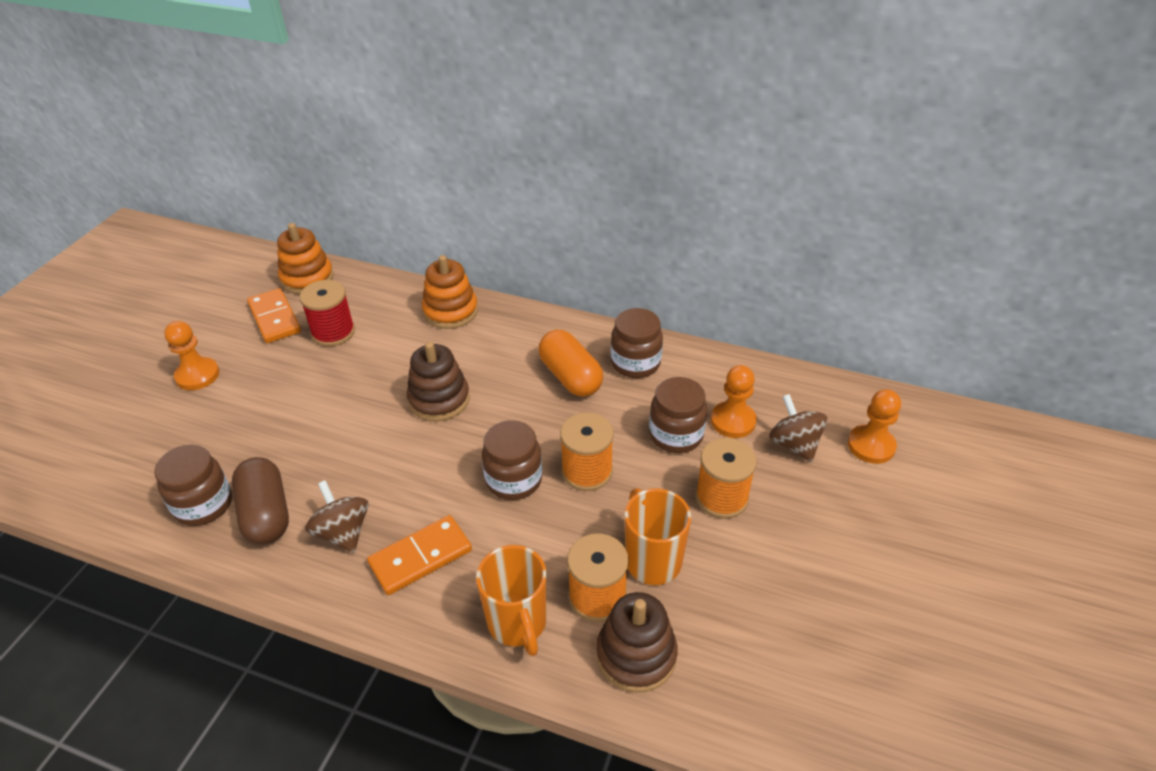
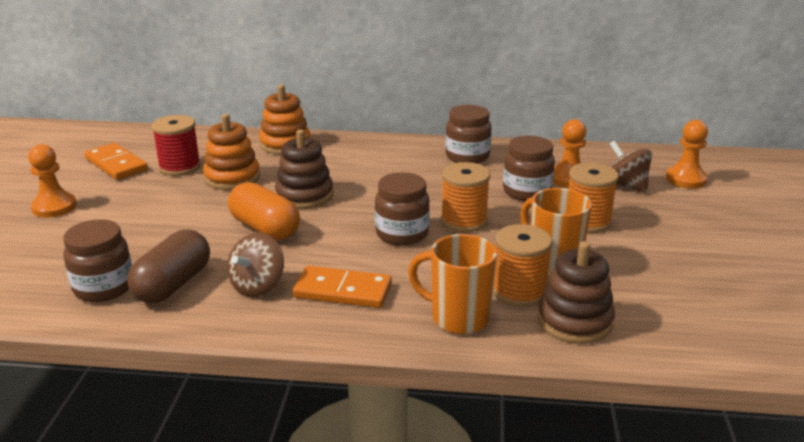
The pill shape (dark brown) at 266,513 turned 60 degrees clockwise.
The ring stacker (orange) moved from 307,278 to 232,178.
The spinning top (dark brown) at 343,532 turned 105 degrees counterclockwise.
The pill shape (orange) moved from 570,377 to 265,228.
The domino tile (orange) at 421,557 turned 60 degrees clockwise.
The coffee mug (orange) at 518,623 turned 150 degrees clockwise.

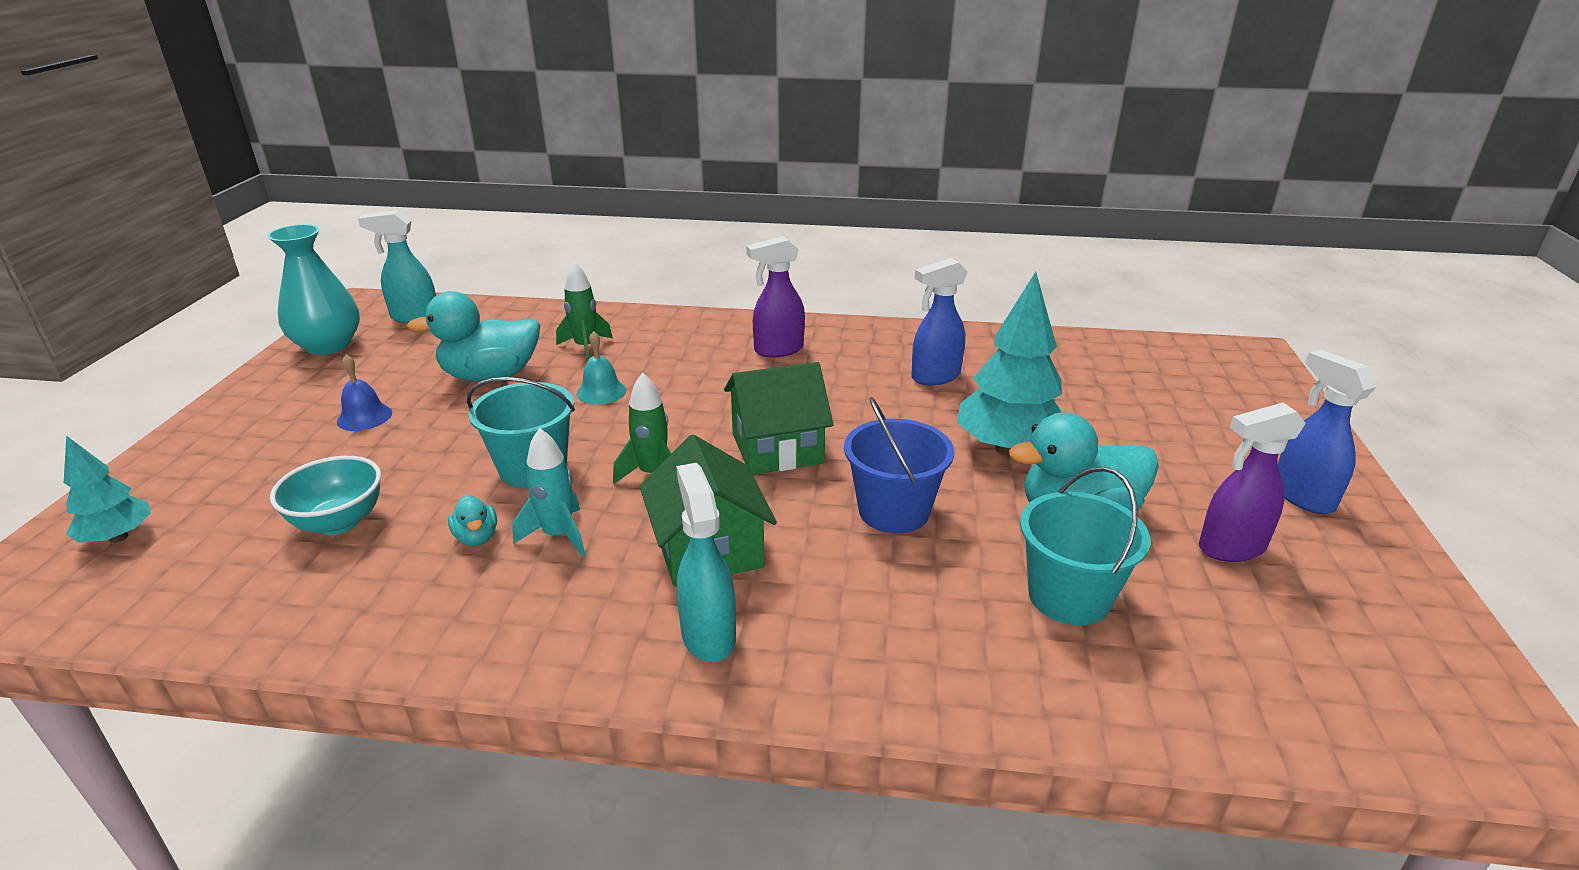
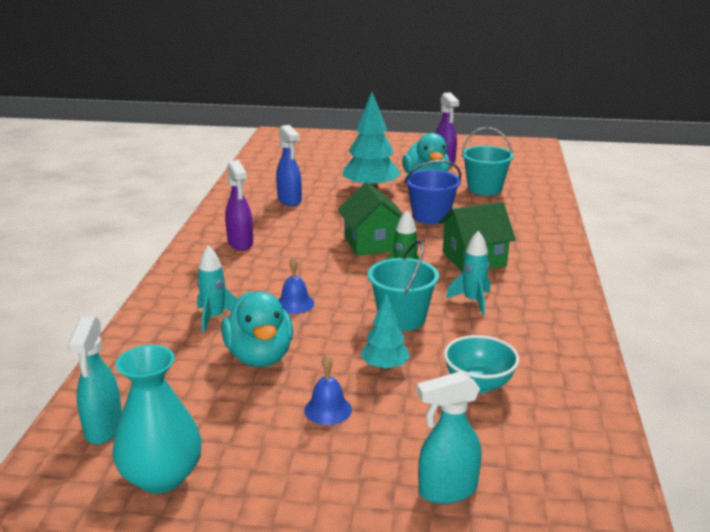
The spaceship (emerald) at 586,348 became the spaceship (teal) at 215,318.
The hand bell (teal) at 601,392 became the hand bell (blue) at 295,304.
The toy tree (teal) moved from 119,537 to 385,366.
The sprayer (teal) moved from 708,635 to 446,491.
The rubber duck (teal) at 476,537 disappeared.
The sprayer (blue) at 1301,496 disappeared.

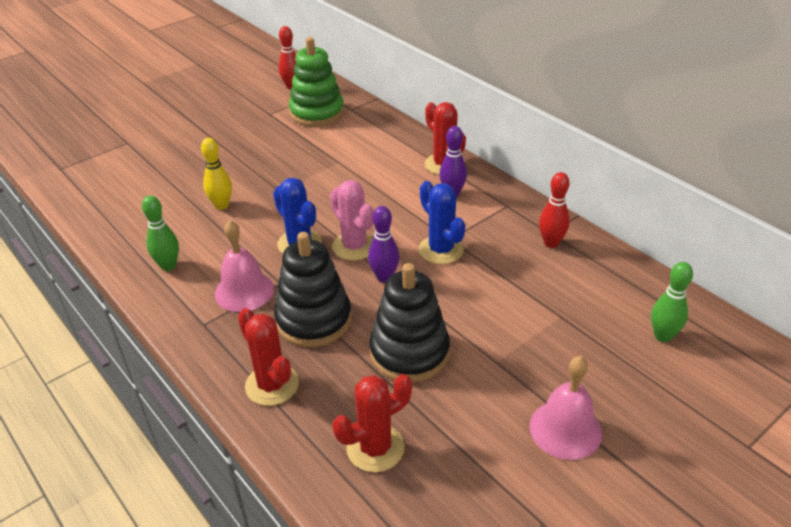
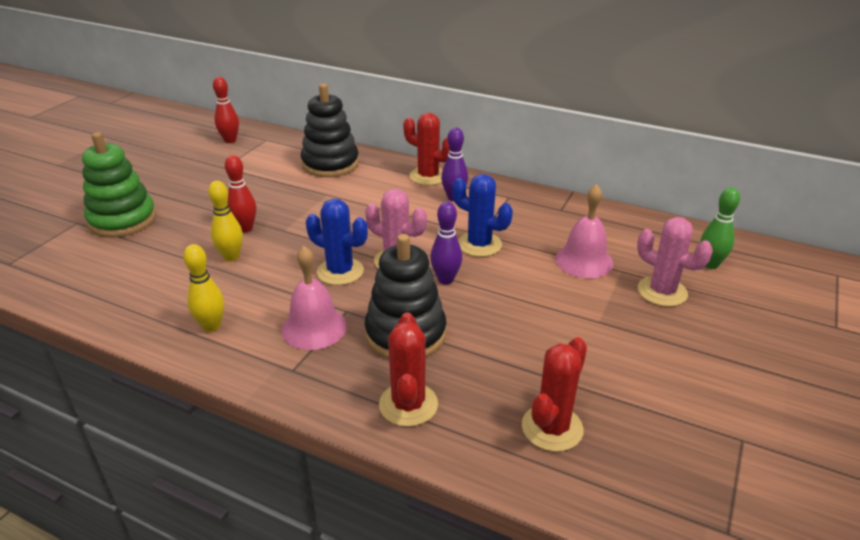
The ring stacker (emerald) moved from 317,112 to 122,220.
The bowling pin (emerald) at 168,266 became the bowling pin (bright yellow) at 211,326.
The bowling pin (red) moved from 551,243 to 245,228.
The ring stacker (jet-black) moved from 409,352 to 330,164.
The saguaro cactus (red) at 272,385 turned 60 degrees clockwise.
The hand bell (rosy) moved from 565,429 to 584,261.
The saguaro cactus (rosy) at 662,292 appeared.

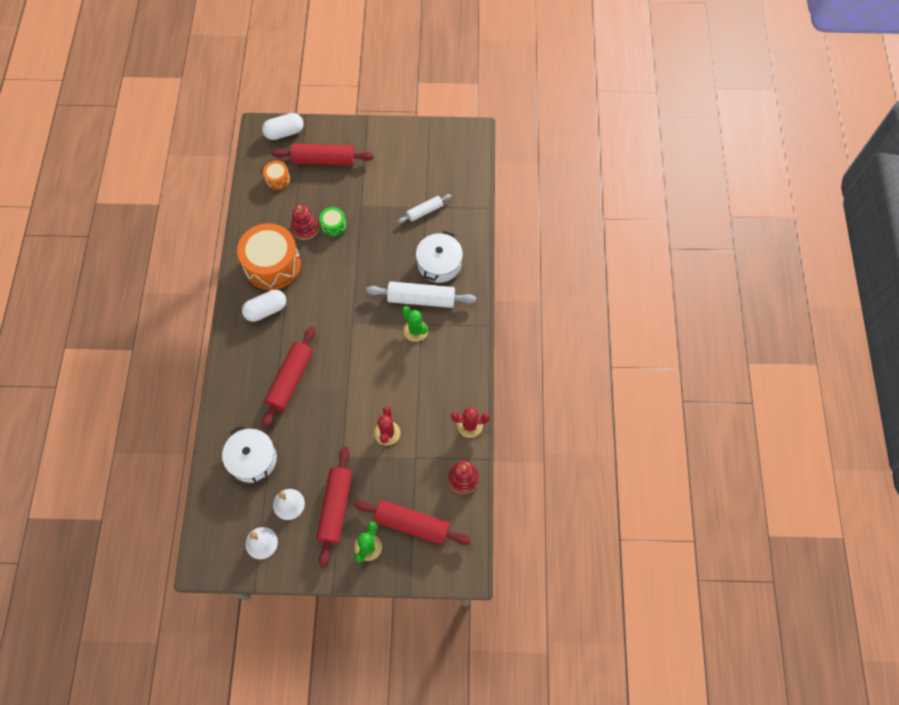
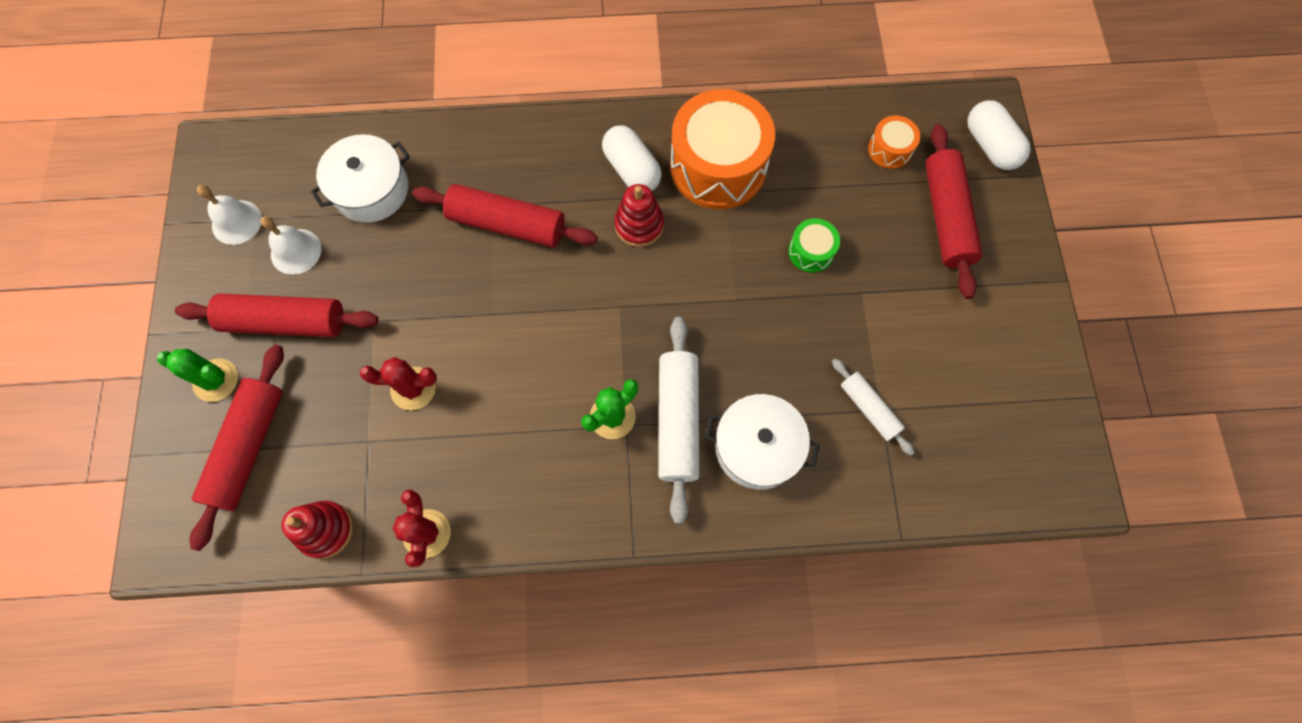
The ring stacker (red) moved from 305,228 to 639,225.

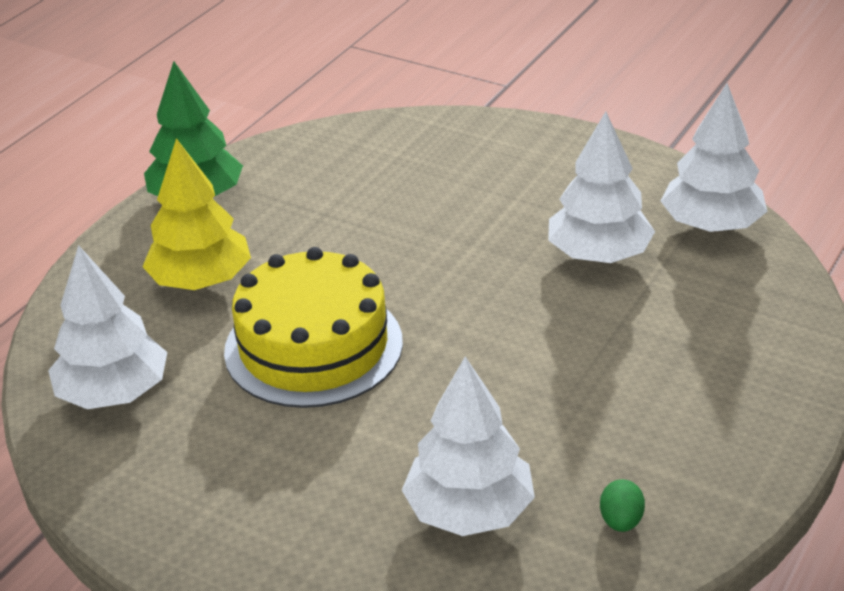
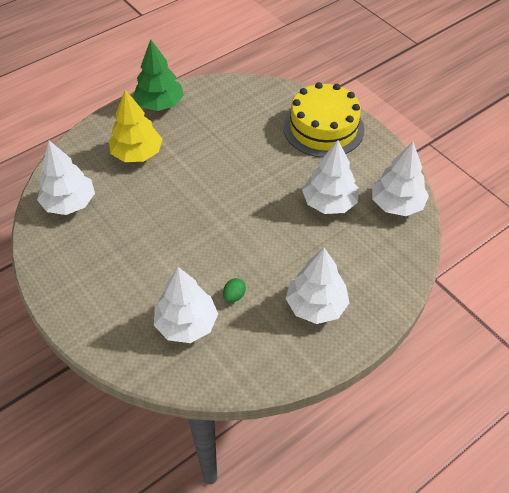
The egg (emerald) moved from 621,521 to 234,296.
The gateau (bright yellow) moved from 313,346 to 323,128.
The toy tree (pure white) at 316,305 appeared.

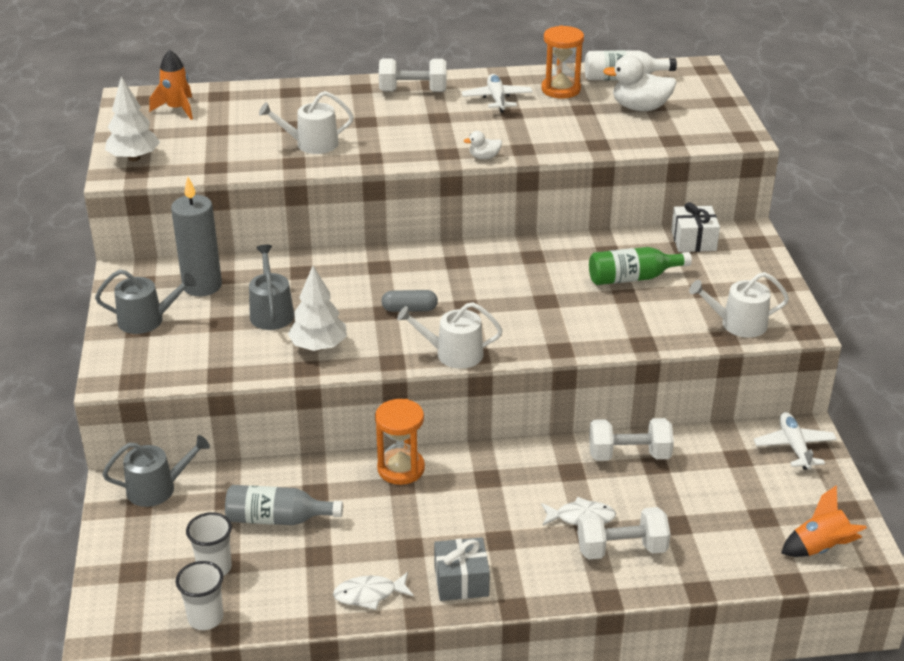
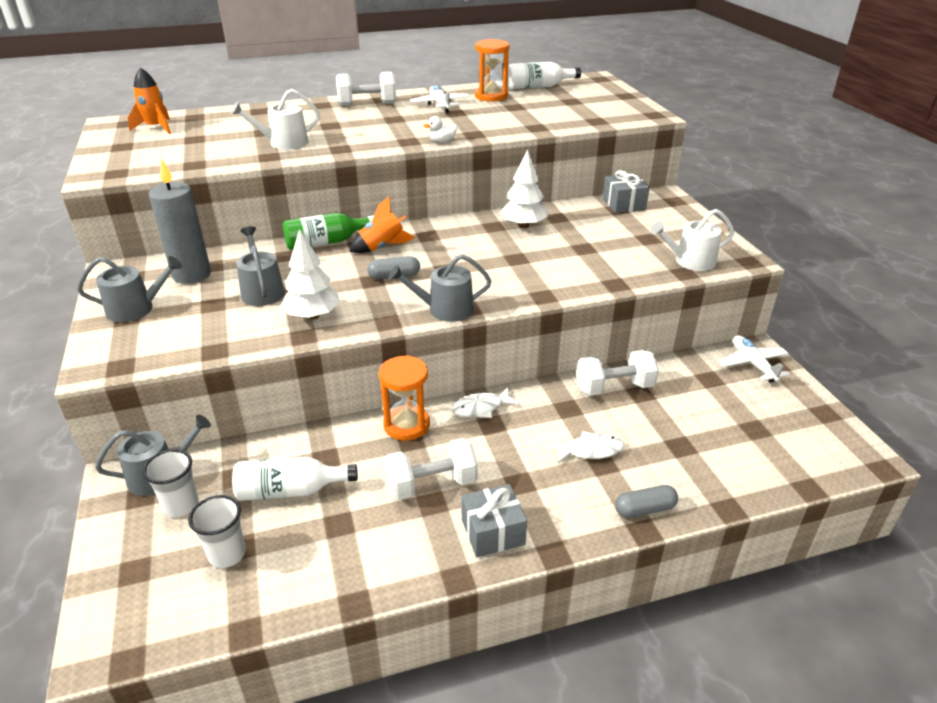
The cup (pure white) moved from 205,618 to 181,505.
The drink bottle (gray) at 277,519 became the drink bottle (pure white) at 290,490.
The drink bottle (emerald) moved from 632,278 to 325,242.
The spaceship (orange) moved from 819,548 to 382,247.
The dumbbell (pure white) moved from 621,549 to 432,484.
The watering can (pure white) at 453,354 became the watering can (gray) at 445,309.
The fish (pure white) moved from 369,594 to 481,408.
The toy tree (pure white) moved from 134,158 to 523,225.
The present (pure white) at 693,240 became the present (gray) at 624,204.
The pill shape (gray) at 645,509 appeared.
The rubber duck (pure white) at 640,108 disappeared.

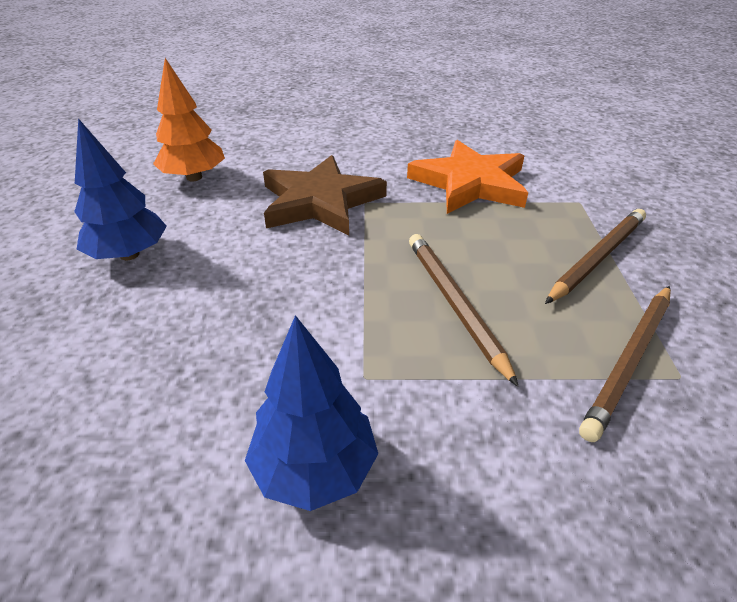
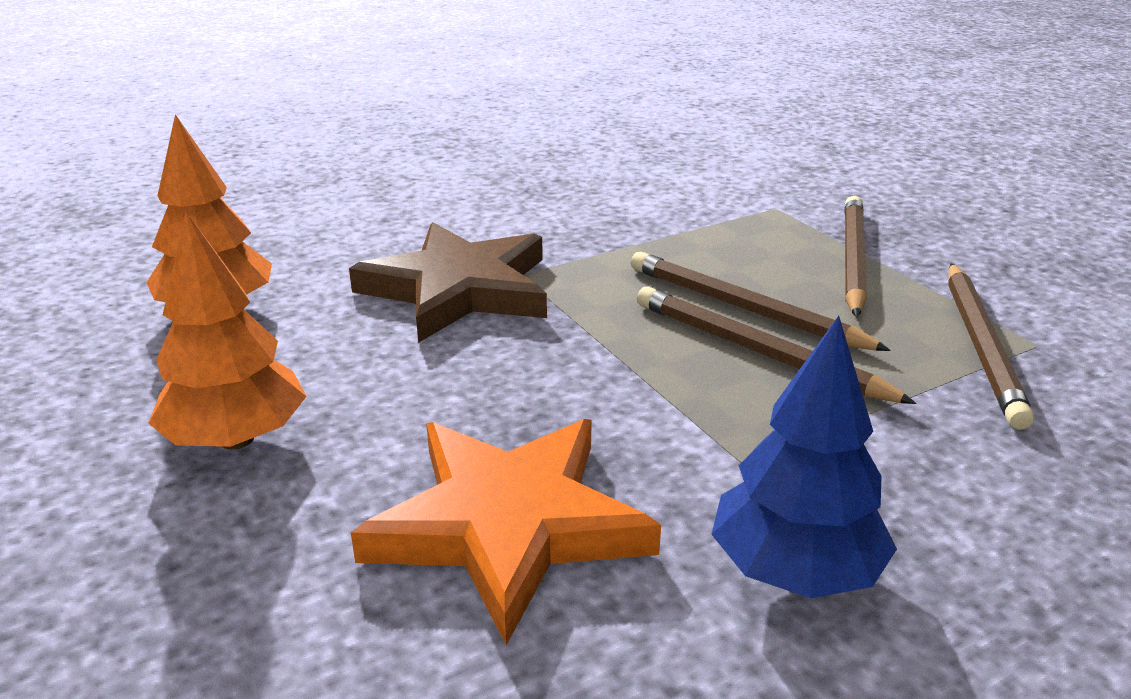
The toy tree (blue) at 129,254 became the toy tree (orange) at 237,439.
The five-pointed star (orange) moved from 470,183 to 508,525.
The lead pencil (dark brown) at 744,308 appeared.

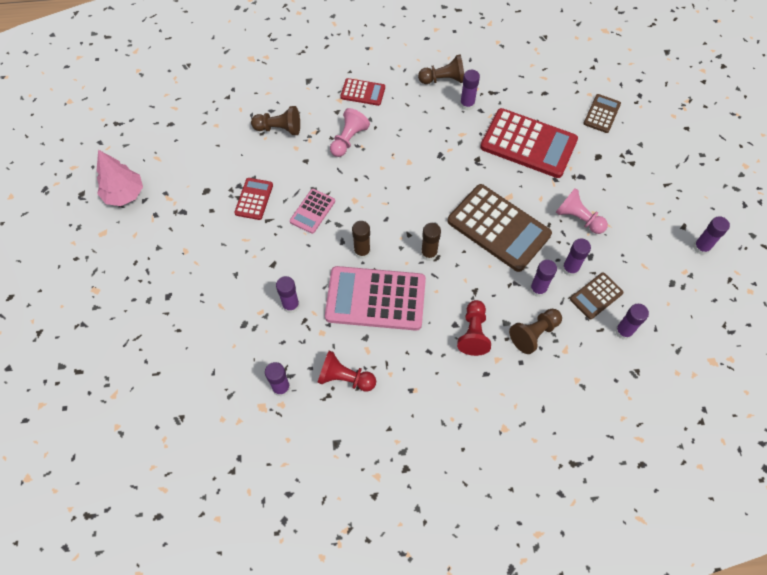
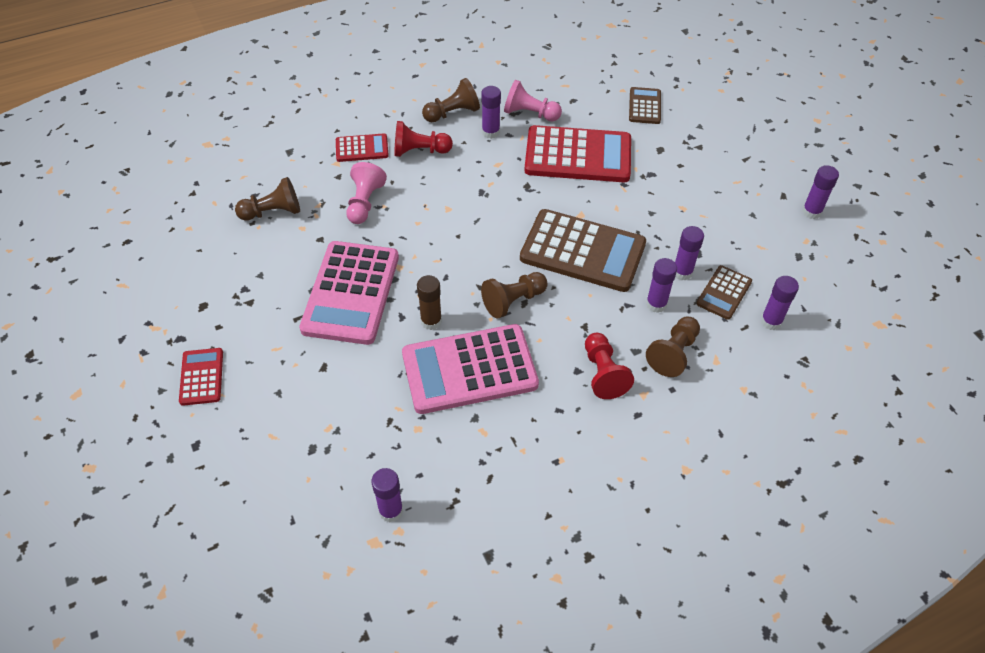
The calculator (red) moved from 254,199 to 202,377.
The calculator (rosy) at 312,211 changed to 2.01 times the size.
The chess pawn (red) moved from 345,378 to 419,151.
The glue (dark brown) at 429,253 was replaced by the chess pawn (dark brown) at 513,301.
The chess pawn (rosy) moved from 578,218 to 530,114.
The toy tree (rosy) at 124,194 disappeared.
The glue (royal purple) at 291,305 disappeared.

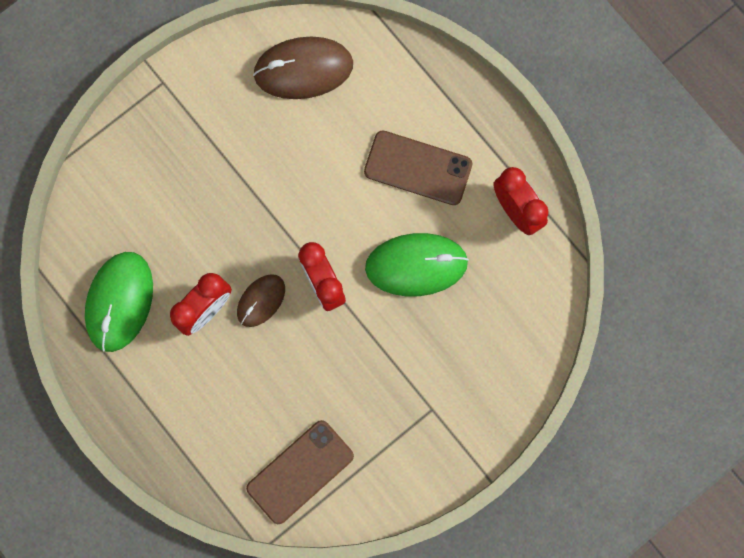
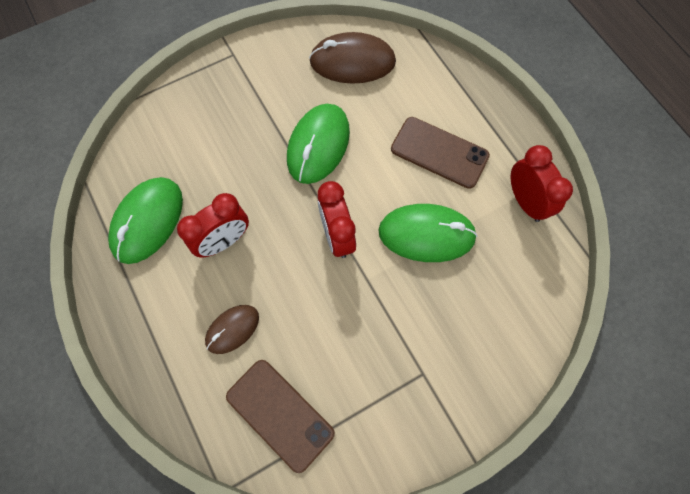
The mouse (dark brown) moved from 261,300 to 232,329.
The phone (dark brown) at 300,472 turned 75 degrees clockwise.
The mouse (emerald) at 318,145 appeared.

